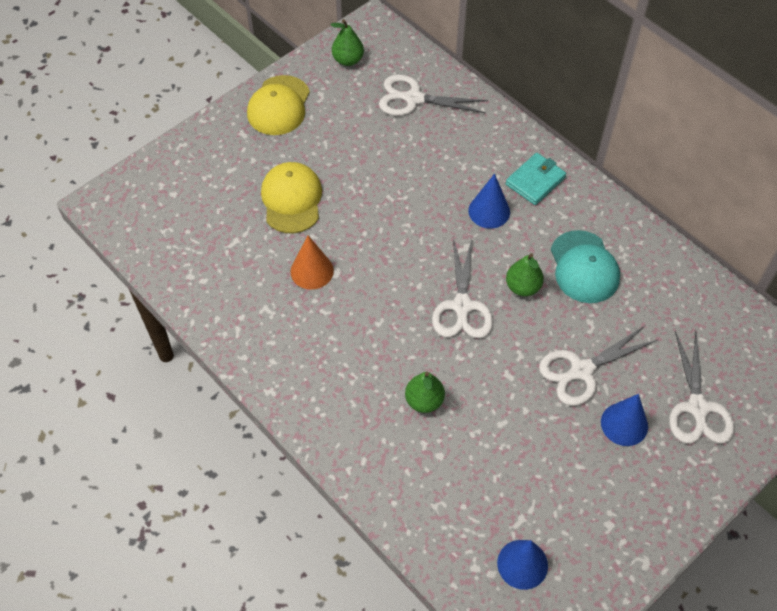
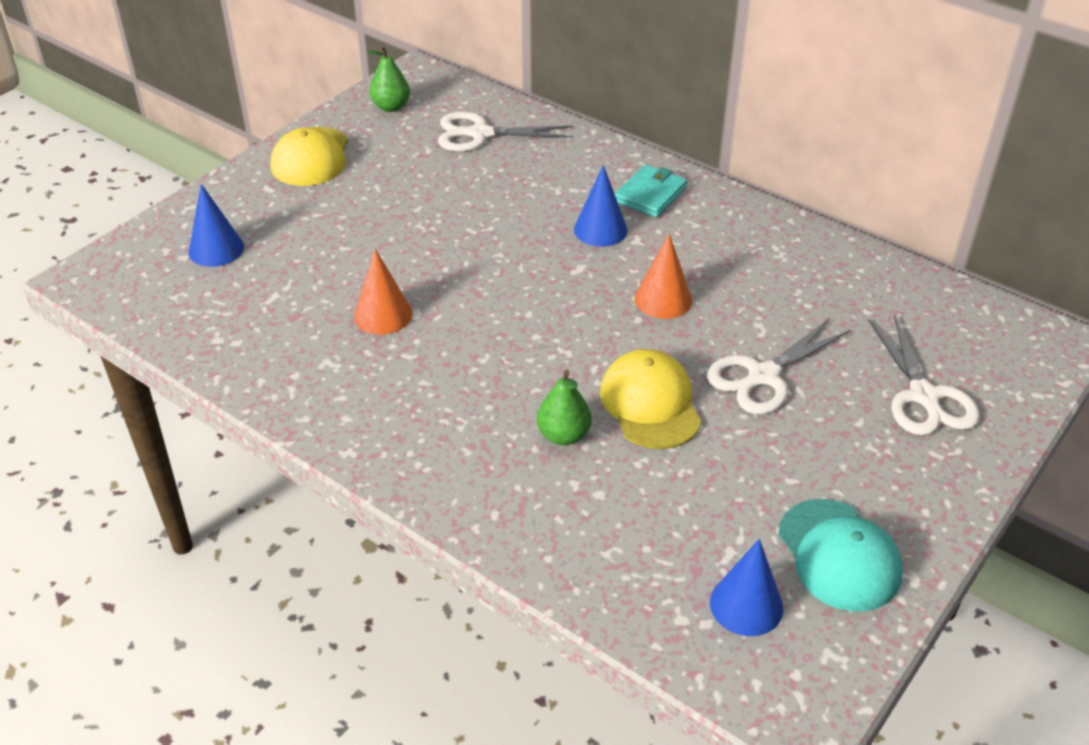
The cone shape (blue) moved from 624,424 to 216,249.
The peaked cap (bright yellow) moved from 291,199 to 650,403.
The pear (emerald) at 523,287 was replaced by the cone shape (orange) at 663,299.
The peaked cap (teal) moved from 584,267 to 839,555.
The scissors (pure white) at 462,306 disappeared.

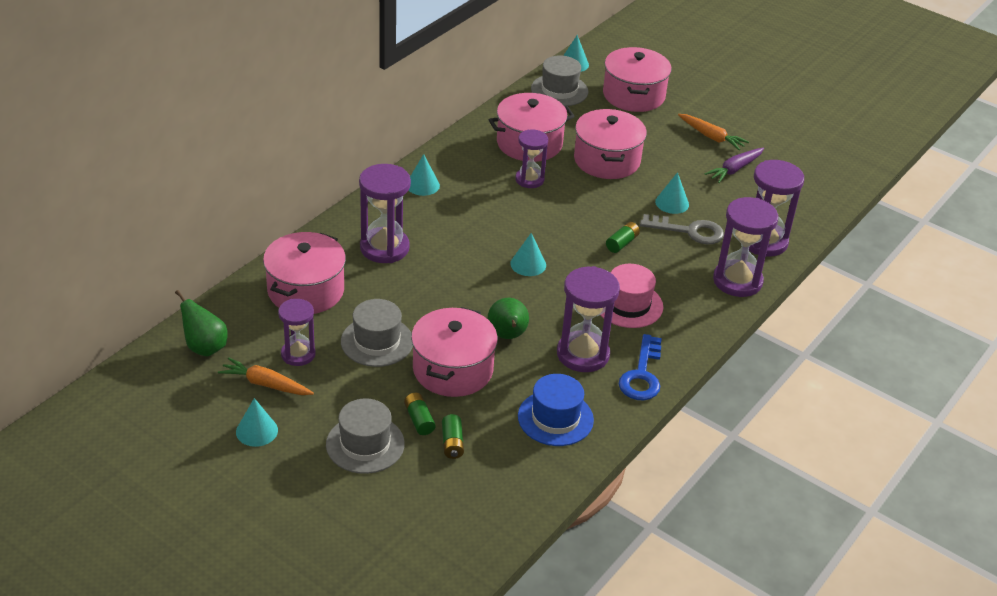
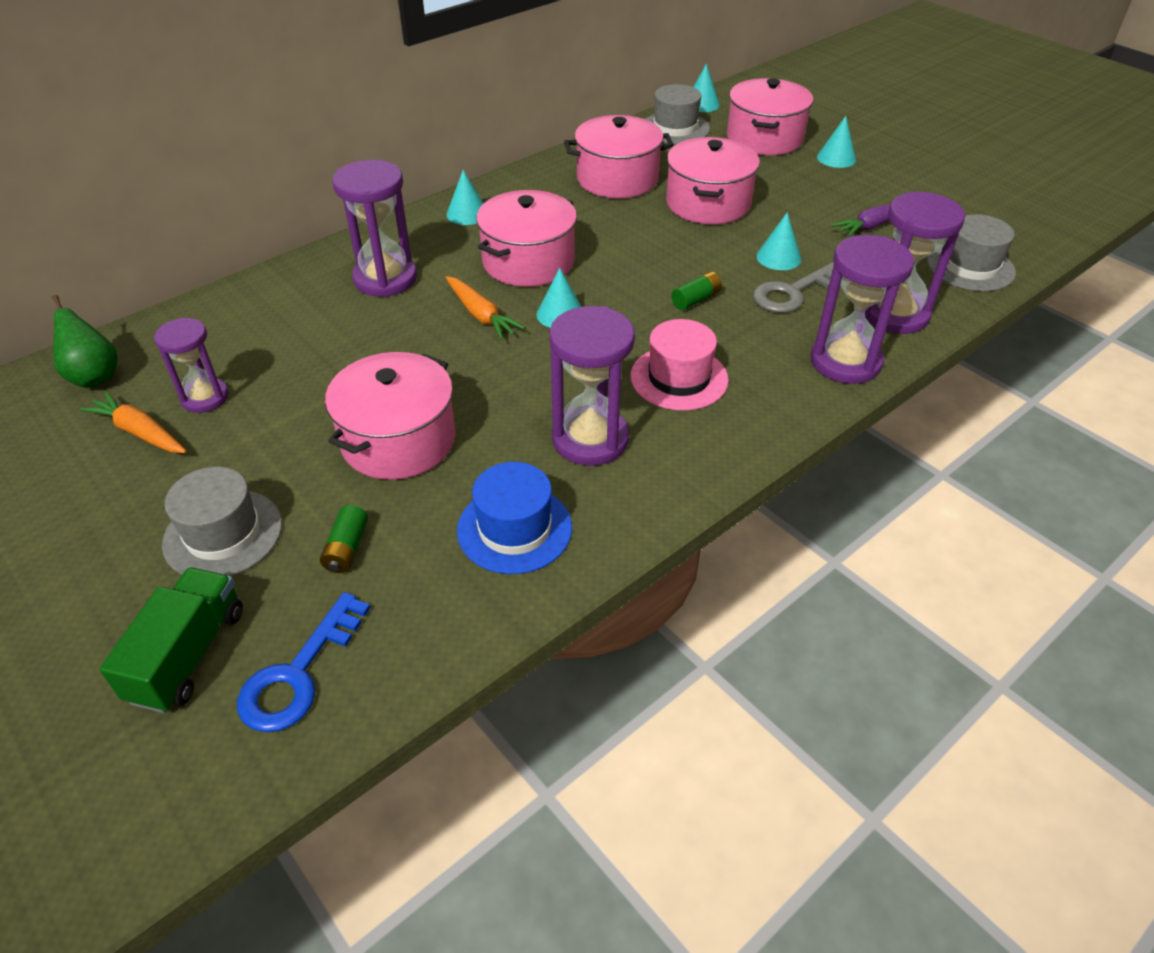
The toy truck (emerald) at 188,655 appeared.
The door key (blue) moved from 642,375 to 298,674.
The root vegetable (orange) moved from 711,137 to 481,315.
The pot (rosy) moved from 306,290 to 528,262.
The door key (gray) at 689,231 turned 120 degrees clockwise.
The cone shape (teal) moved from 257,431 to 836,158.
The top hat (gray) moved from 377,341 to 970,267.
The battery (emerald) at 419,420 disappeared.
The pear (emerald) at 507,336 disappeared.
The sand timer (royal purple) at 529,180 disappeared.

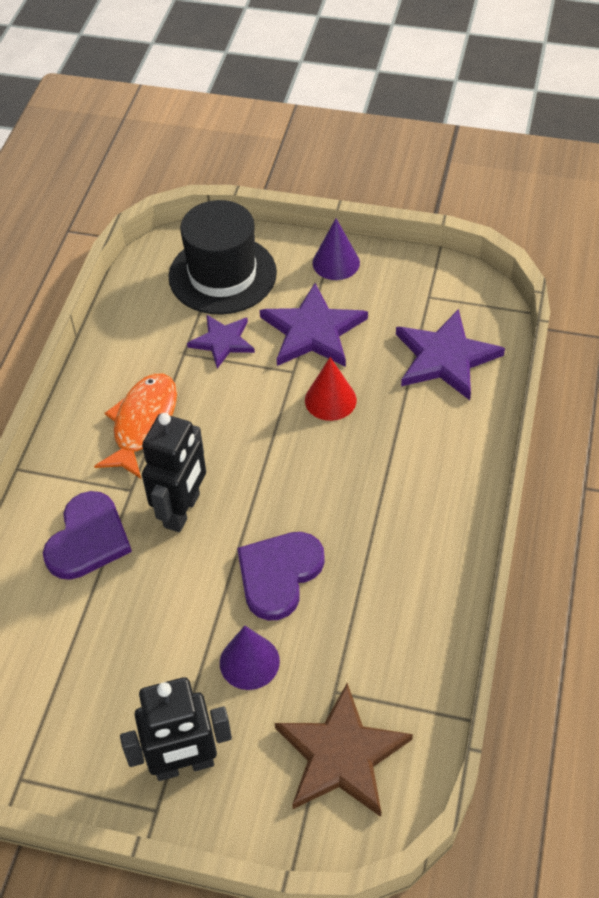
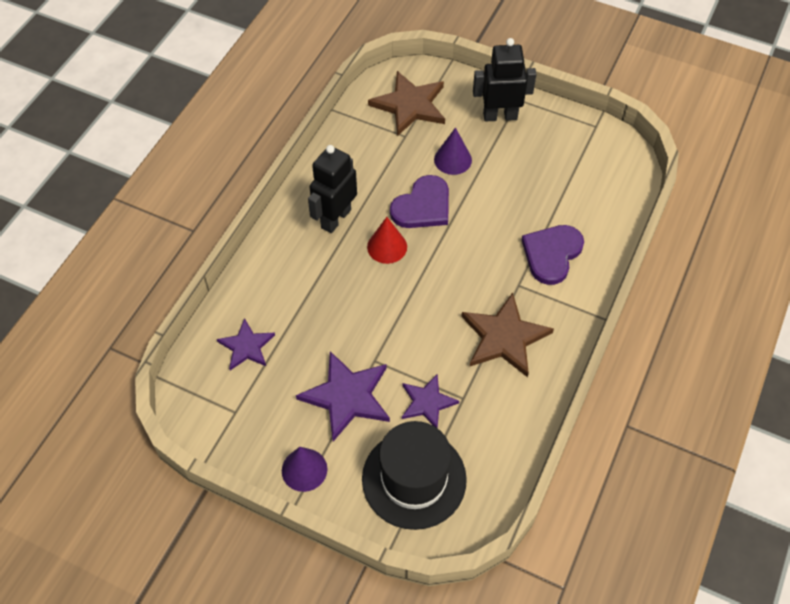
The five-pointed star (royal purple) at 445,357 changed to 0.62 times the size.
The robot (jet-black) moved from 182,511 to 335,218.
The cone shape (red) moved from 330,400 to 387,247.
The fish (orange) at 143,423 was replaced by the five-pointed star (dark brown) at 504,337.

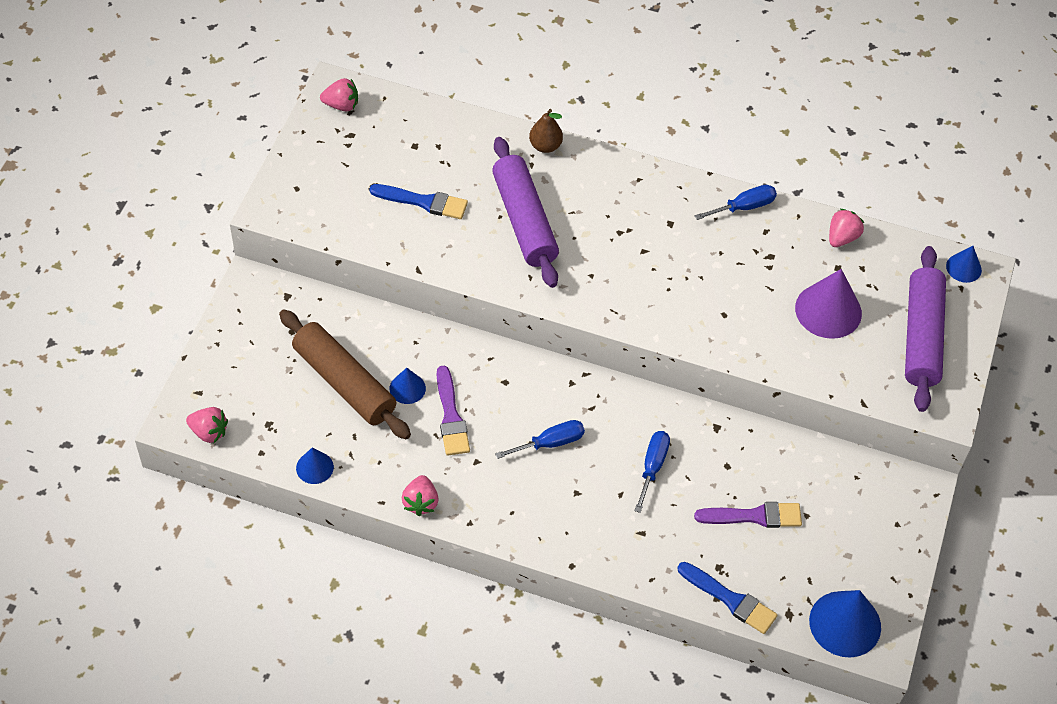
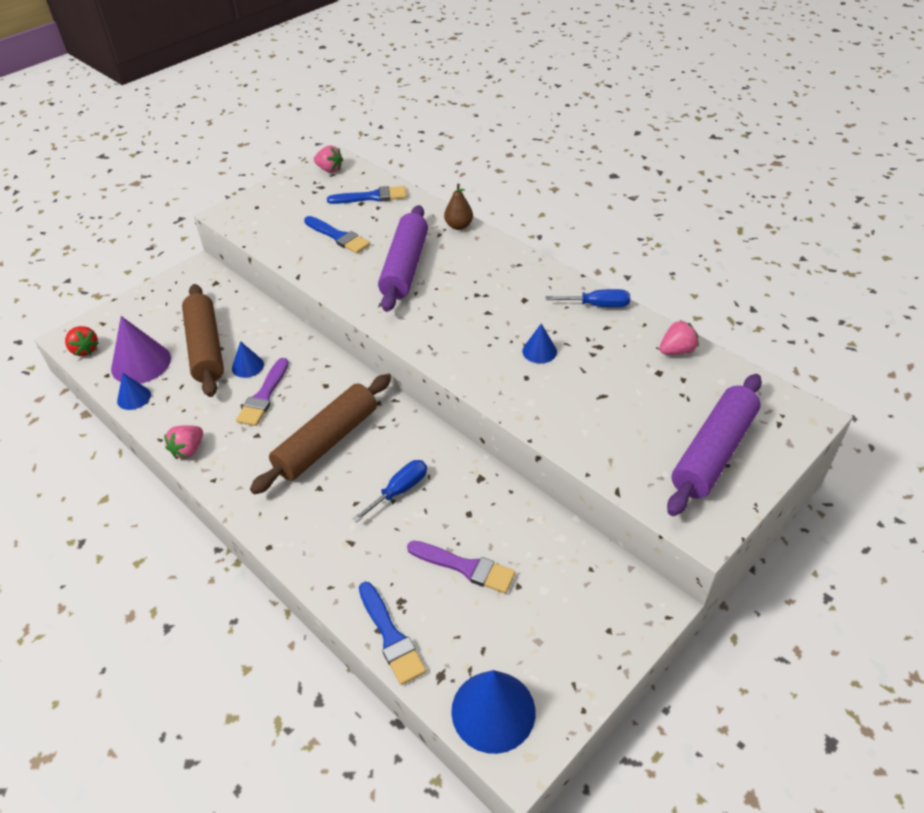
The strawberry (rosy) at 209,432 became the strawberry (red) at 85,350.
The cone shape (royal purple) moved from 828,310 to 141,363.
The screwdriver (blue) at 550,443 was replaced by the dough roller (dark brown) at 326,442.
The paint brush (blue) at 372,197 appeared.
The cone shape (blue) moved from 963,268 to 539,351.

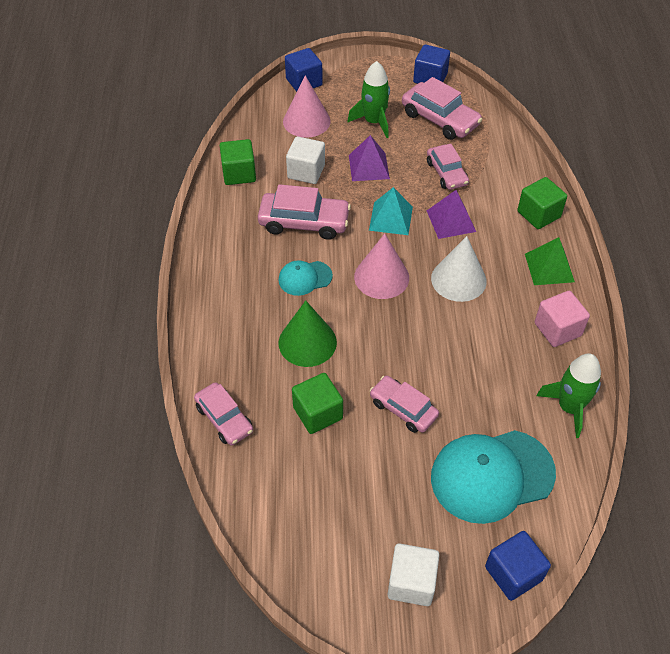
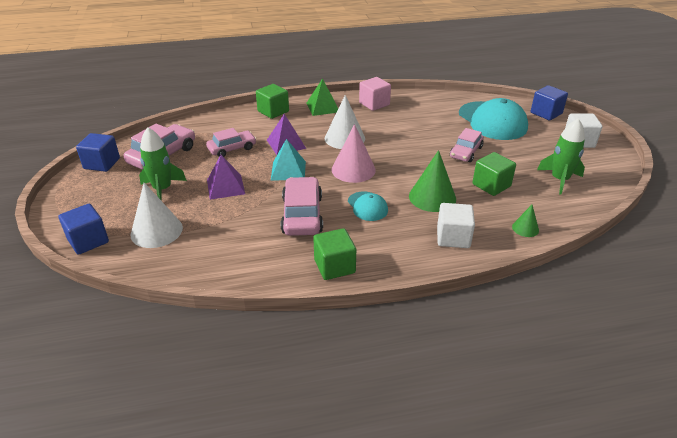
The cone shape (rosy) at 306,121 became the cone shape (pure white) at 156,231.
The cube (emerald) moved from 239,173 to 334,266.
The cube (pure white) moved from 306,172 to 453,237.
The toy car (rosy) at 224,419 was replaced by the cone shape (emerald) at 525,228.
The spaceship (emerald) moved from 569,407 to 559,180.

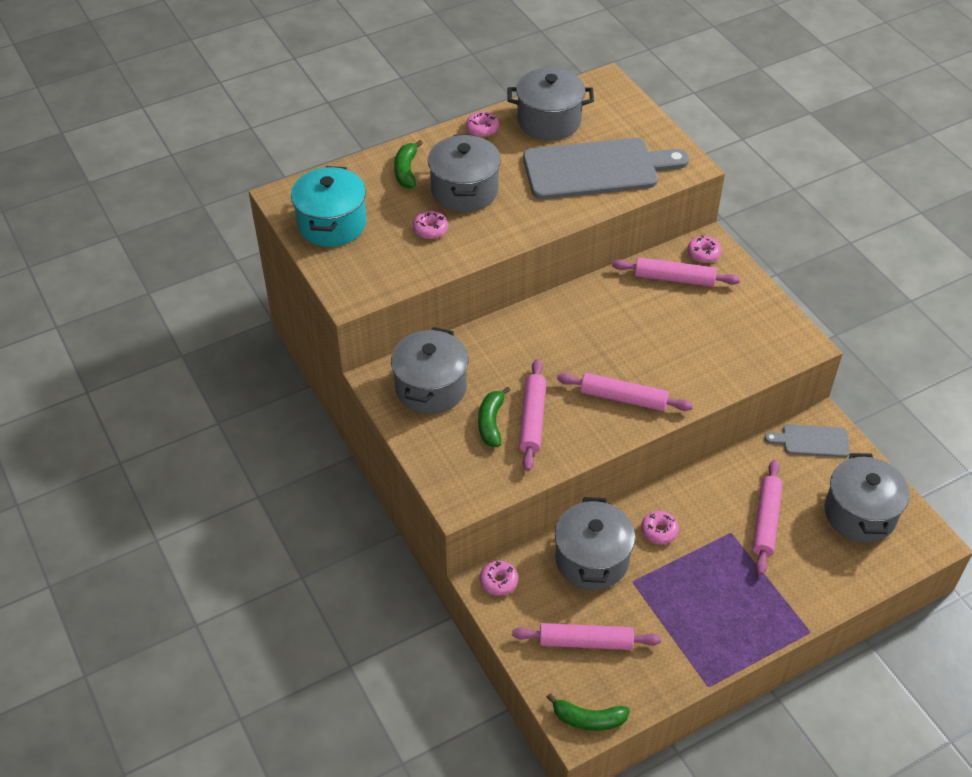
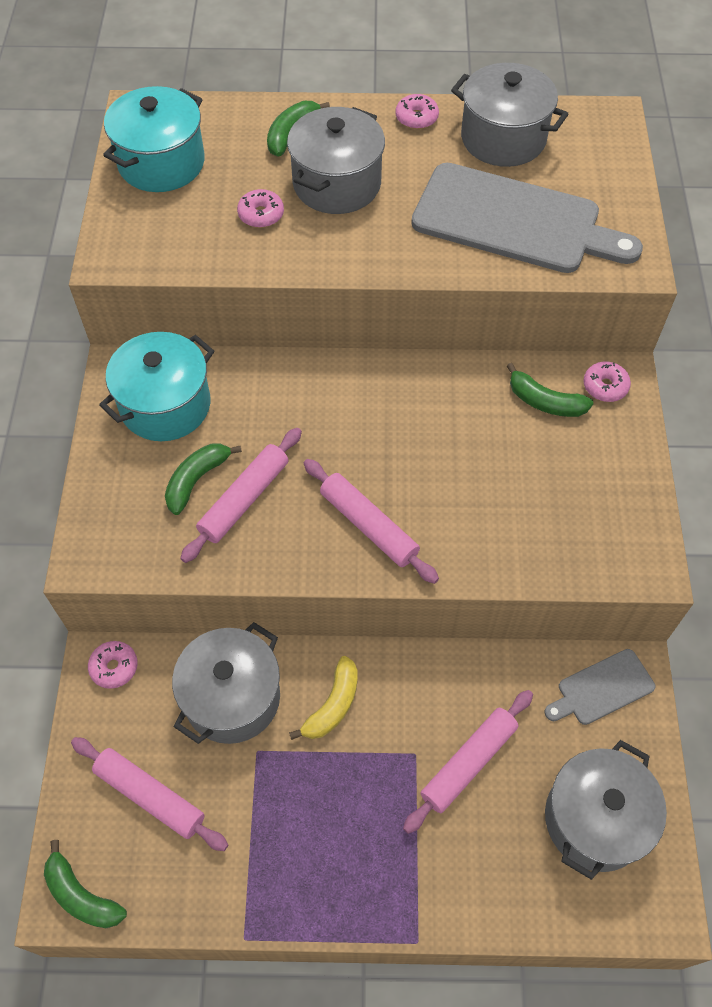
The pot (gray) at 431,387 became the pot (teal) at 165,405.
The doughnut (rosy) at 659,531 was replaced by the toy banana (bright yellow) at 333,705.
The dough roller (rosy) at 674,278 was replaced by the toy banana (emerald) at 545,402.
The cutting board (gray) at 812,441 turned 60 degrees counterclockwise.

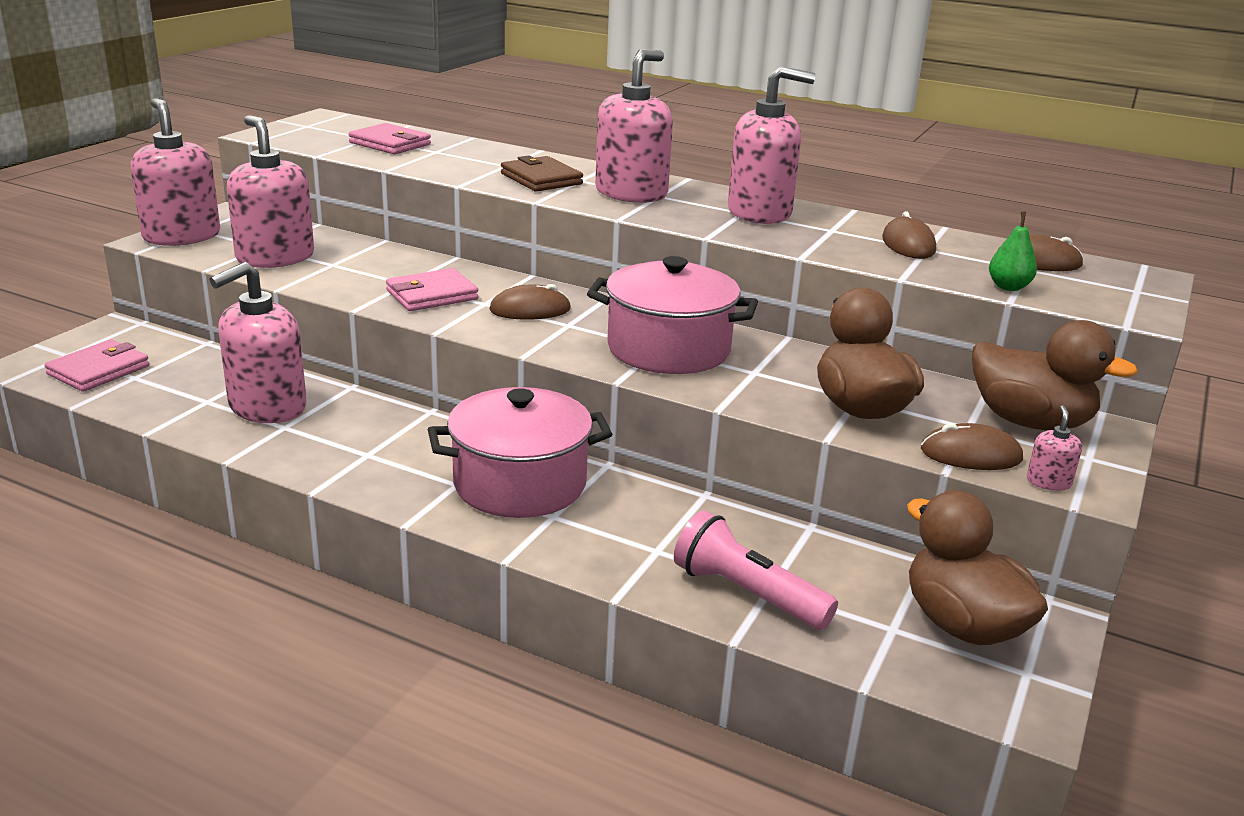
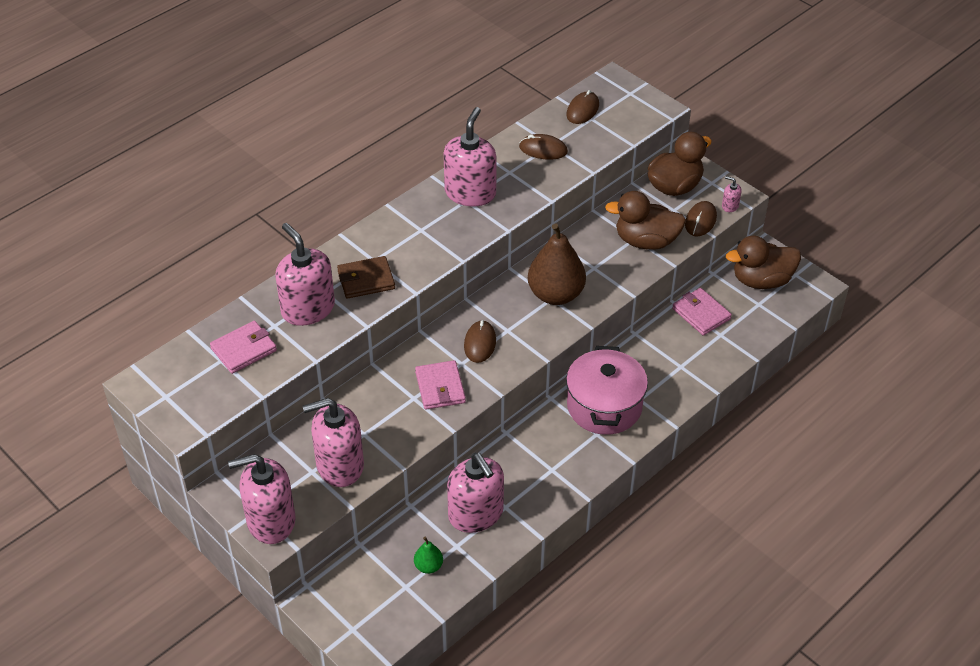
The soap dispenser (rosy) moved from 631,193 to 308,309.
The pear (emerald) moved from 1008,287 to 428,566.
The pot (rosy) at 668,349 was replaced by the pear (dark brown) at 555,294.
The card wallet (rosy) moved from 98,370 to 701,314.
The torch (rosy) at 747,594 disappeared.

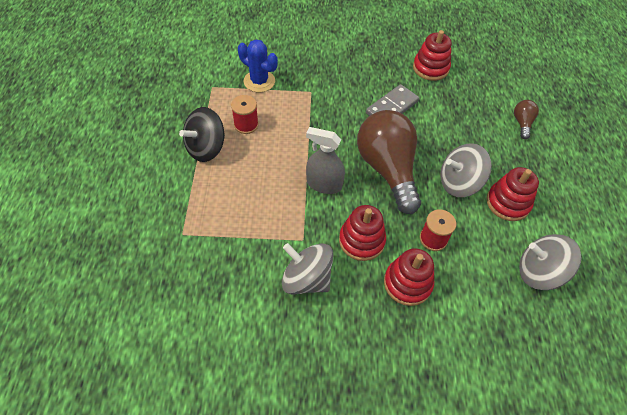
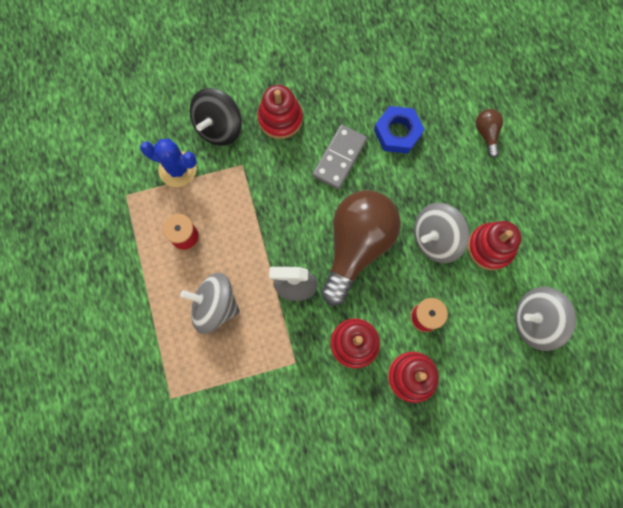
The spinning top (gray) moved from 306,279 to 215,306.
The spinning top (jet-black) moved from 206,148 to 219,127.
The ring stacker (red) moved from 430,68 to 280,118.
The lightbulb (dark brown) at 387,169 turned 60 degrees clockwise.
The nut (blue) at 397,132 appeared.

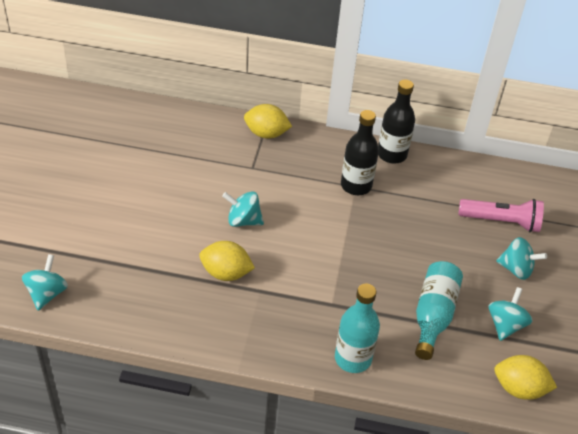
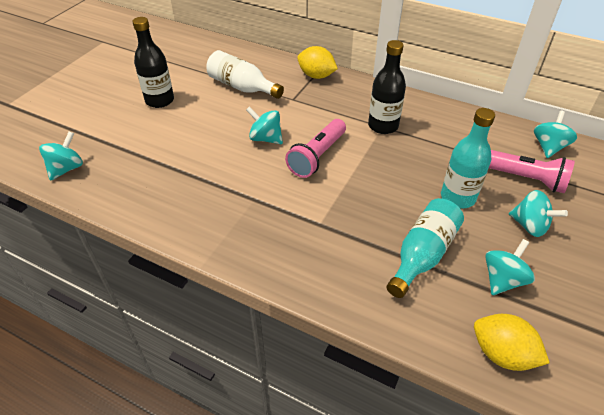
The drink bottle (jet-black) moved from 392,154 to 160,100.
The drink bottle (pure white) at 242,87 appeared.
The torch (rosy) at 317,156 appeared.
The drink bottle (teal) moved from 353,358 to 457,197.
The spinning top (teal) at 548,147 appeared.
The lemon (bright yellow) at 226,273 disappeared.

